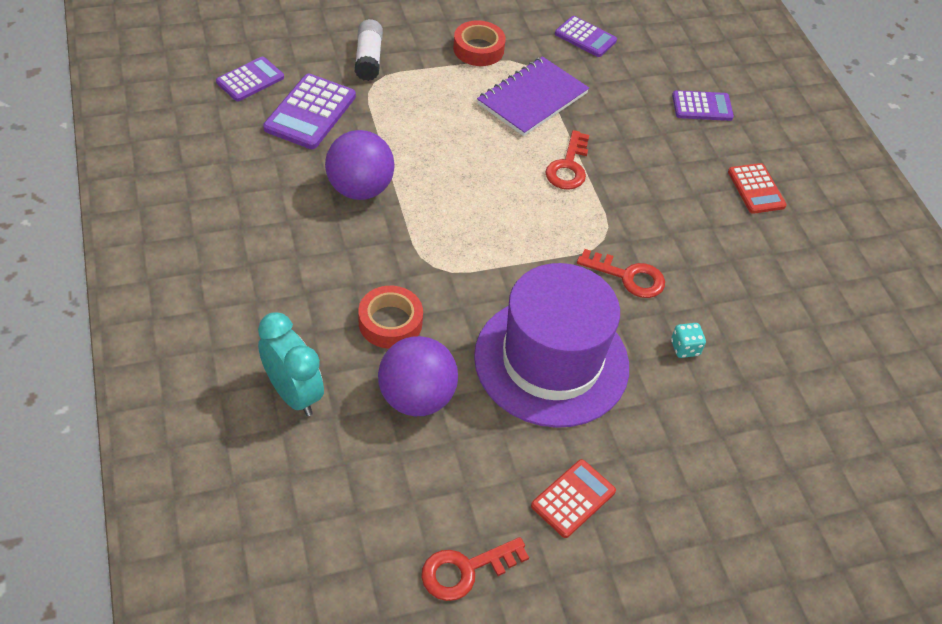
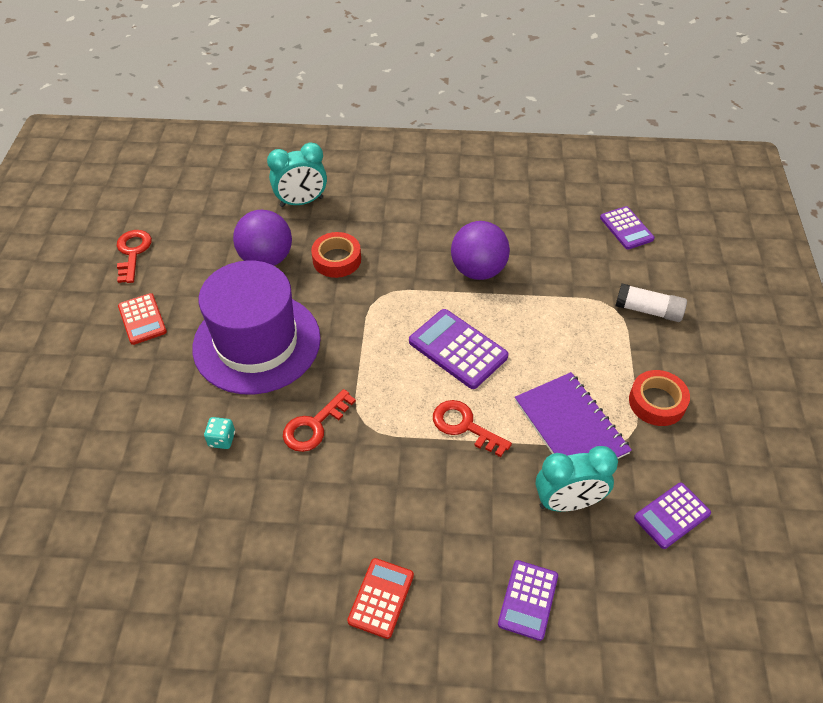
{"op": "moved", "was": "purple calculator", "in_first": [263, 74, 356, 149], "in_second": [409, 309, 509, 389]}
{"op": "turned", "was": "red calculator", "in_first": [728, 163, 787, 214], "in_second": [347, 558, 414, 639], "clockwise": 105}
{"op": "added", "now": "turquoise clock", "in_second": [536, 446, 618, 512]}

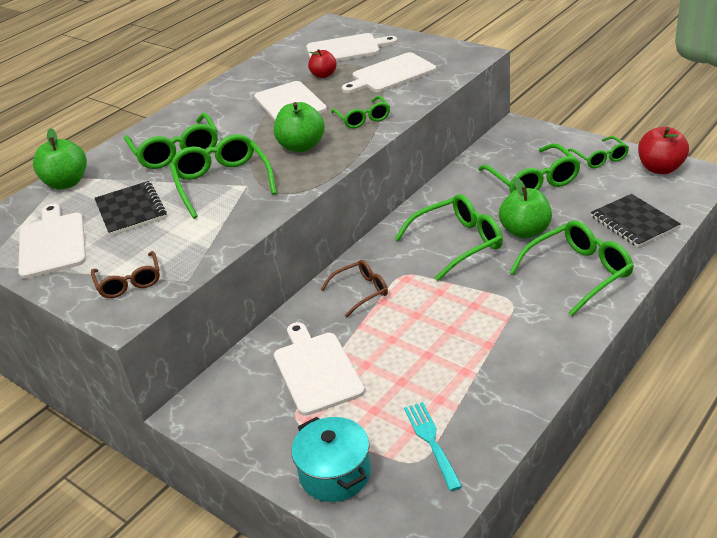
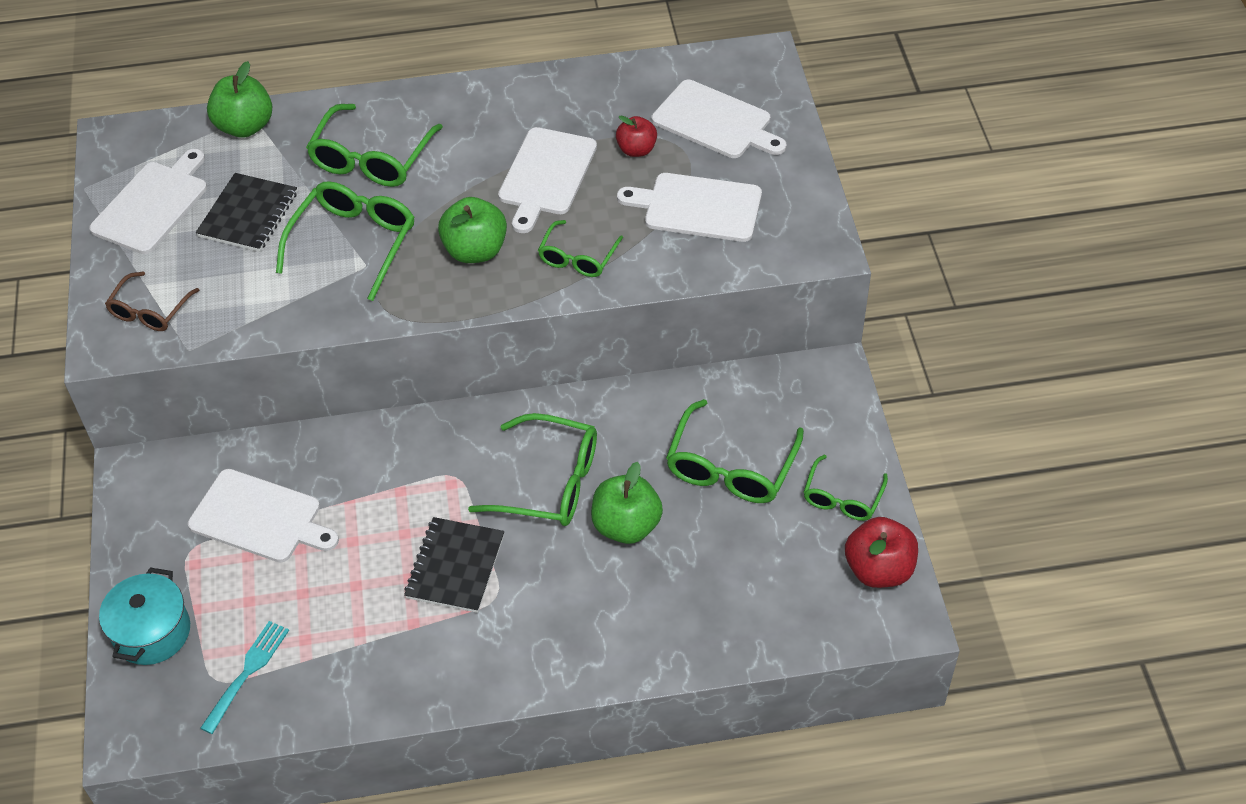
{"op": "moved", "was": "black notebook", "in_first": [591, 194, 681, 247], "in_second": [404, 517, 504, 613]}
{"op": "removed", "was": "green glasses", "in_first": [509, 220, 634, 316]}
{"op": "removed", "was": "brown glasses", "in_first": [320, 260, 388, 318]}
{"op": "turned", "was": "white cutting board", "in_first": [274, 322, 365, 416], "in_second": [188, 469, 339, 562], "clockwise": 90}

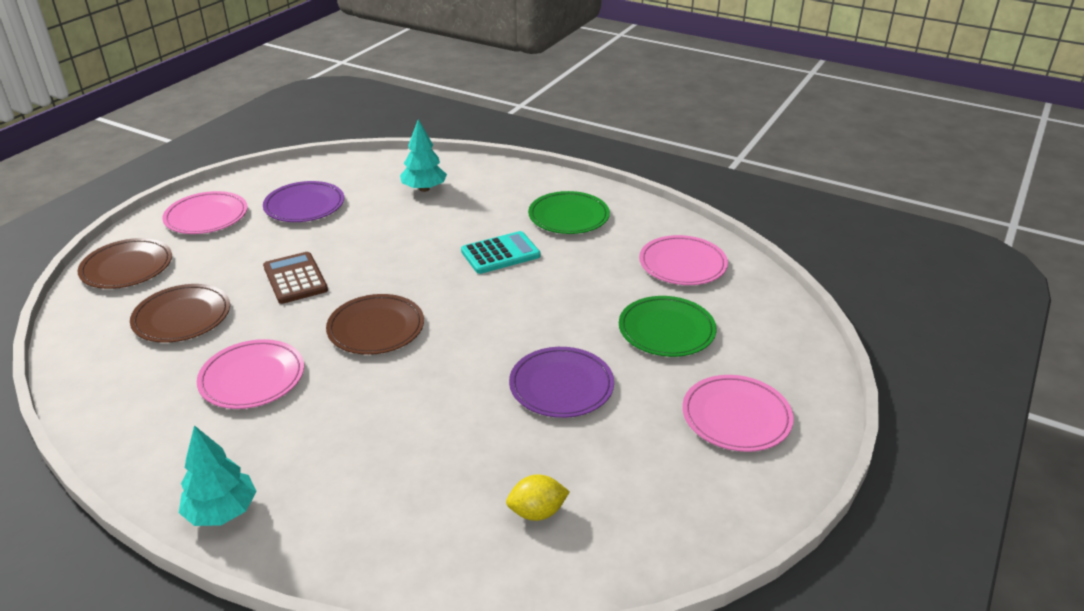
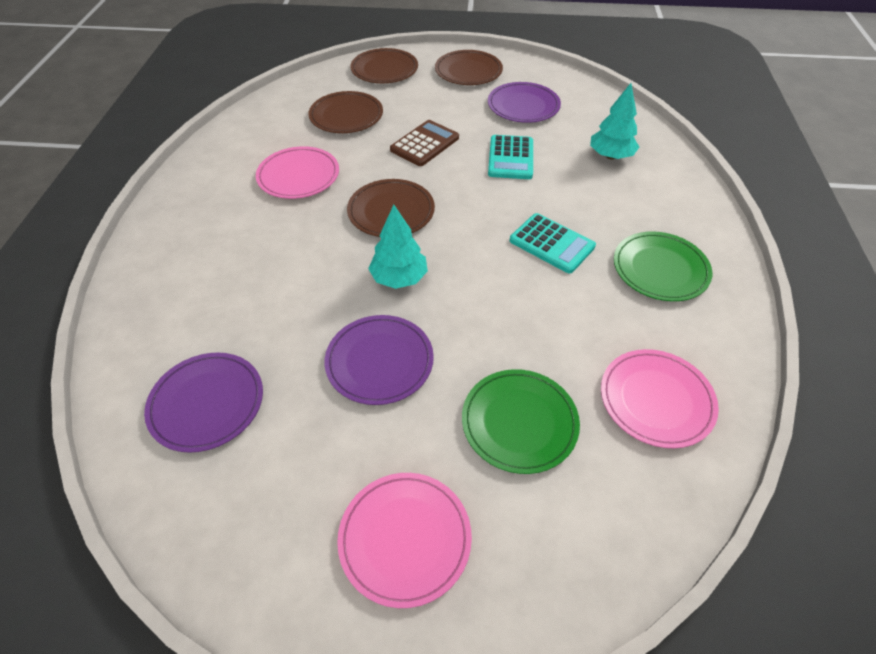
{"op": "recoloured", "was": "pink plate", "now": "brown plate", "in_first": [162, 191, 248, 234], "in_second": [435, 50, 503, 85]}
{"op": "moved", "was": "turquoise tree", "in_first": [179, 425, 257, 526], "in_second": [368, 205, 428, 289]}
{"op": "replaced", "was": "yellow lemon", "now": "purple plate", "in_first": [506, 474, 570, 521], "in_second": [144, 353, 263, 453]}
{"op": "added", "now": "turquoise calculator", "in_second": [488, 135, 533, 179]}

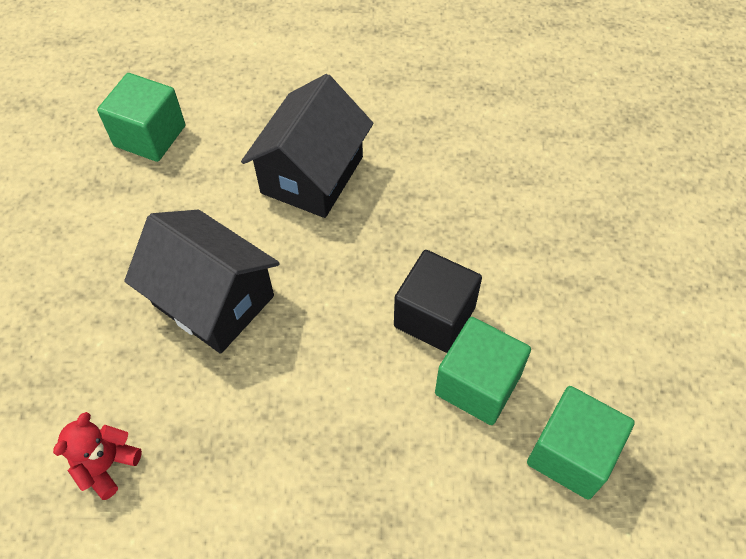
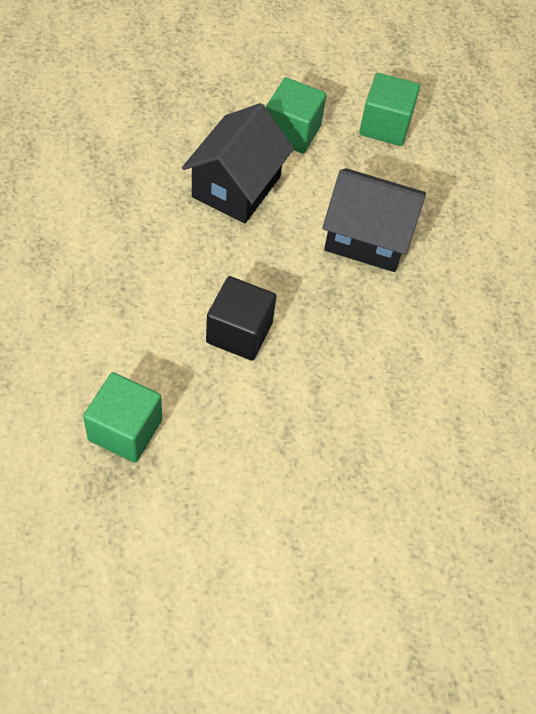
{"op": "moved", "was": "green cube", "in_first": [435, 317, 531, 425], "in_second": [266, 77, 326, 154]}
{"op": "removed", "was": "red teddy bear", "in_first": [53, 412, 142, 500]}

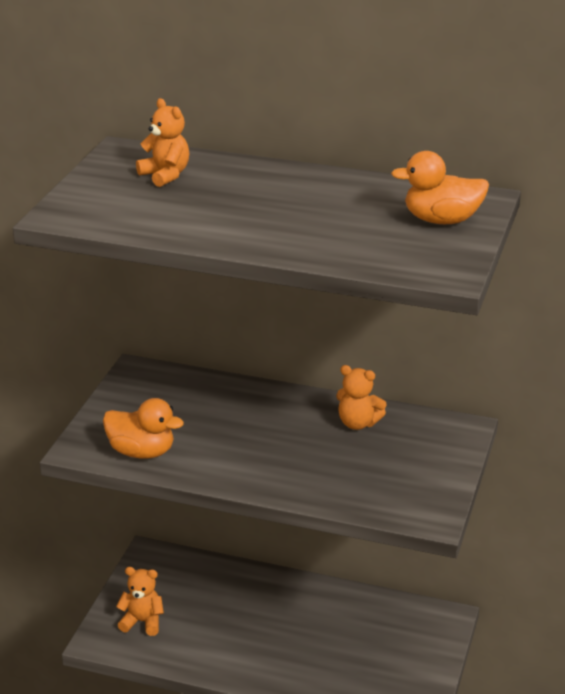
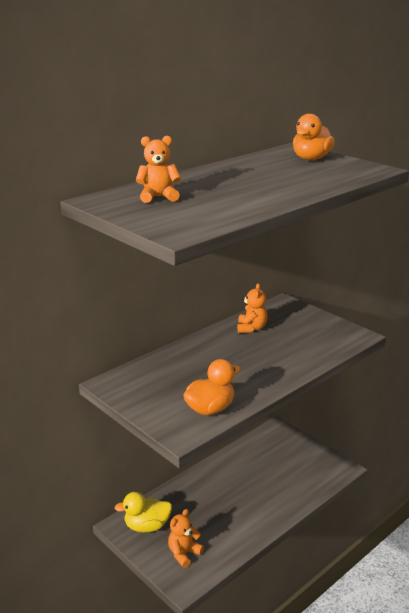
{"op": "turned", "was": "orange teddy bear", "in_first": [336, 365, 387, 430], "in_second": [237, 283, 268, 333], "clockwise": -45}
{"op": "added", "now": "yellow duck", "in_second": [114, 492, 172, 533]}

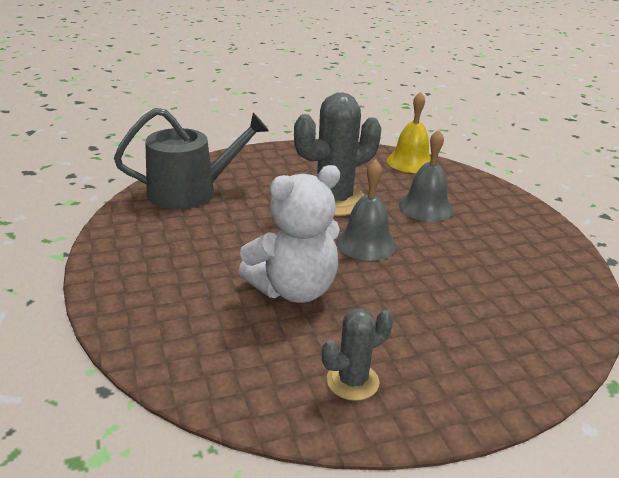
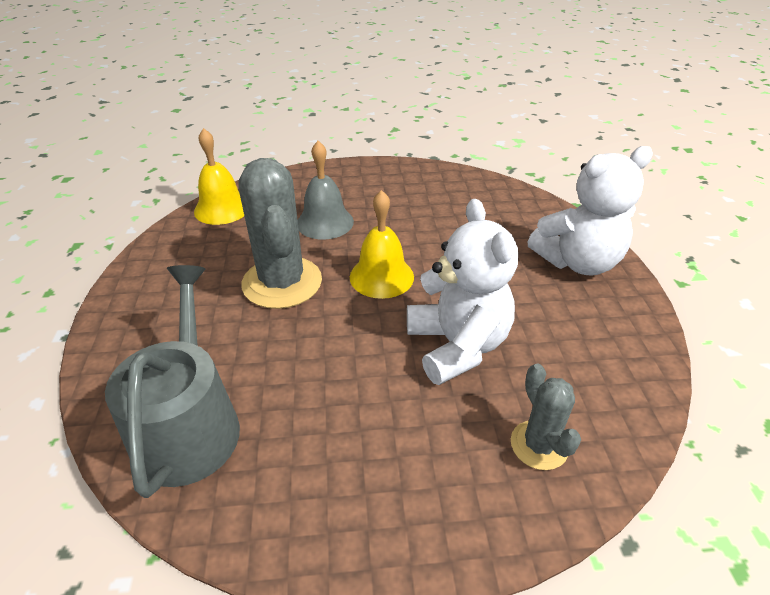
{"op": "recoloured", "was": "grey bell", "now": "yellow bell", "in_first": [336, 159, 396, 261], "in_second": [350, 190, 414, 299]}
{"op": "moved", "was": "grey cactus", "in_first": [322, 308, 393, 401], "in_second": [511, 363, 581, 470]}
{"op": "added", "now": "white teddy bear", "in_second": [528, 146, 653, 276]}

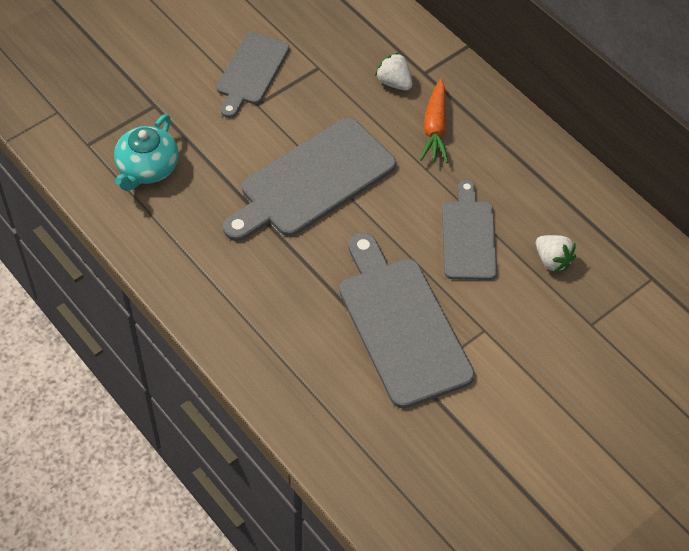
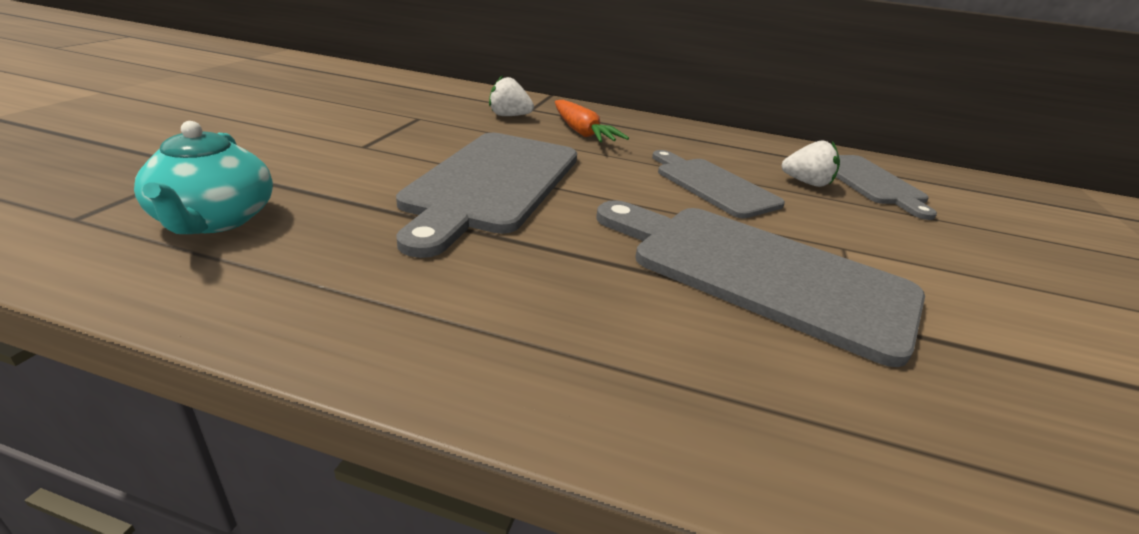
{"op": "moved", "was": "grey cutting board", "in_first": [217, 32, 290, 118], "in_second": [836, 155, 937, 220]}

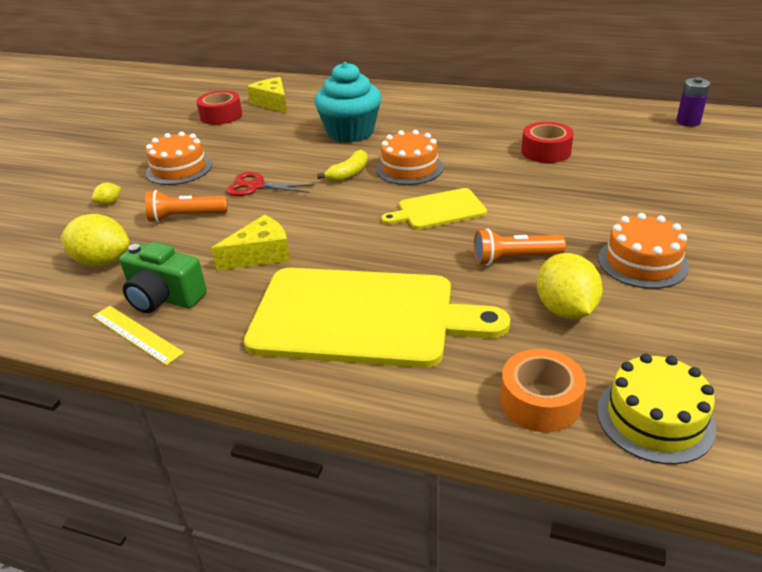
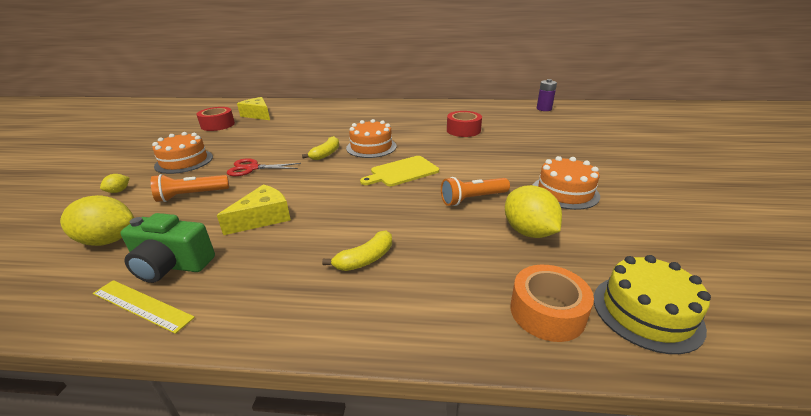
{"op": "removed", "was": "turquoise cupcake", "in_first": [314, 62, 381, 143]}
{"op": "replaced", "was": "yellow cutting board", "now": "yellow banana", "in_first": [244, 268, 510, 368], "in_second": [322, 231, 392, 271]}

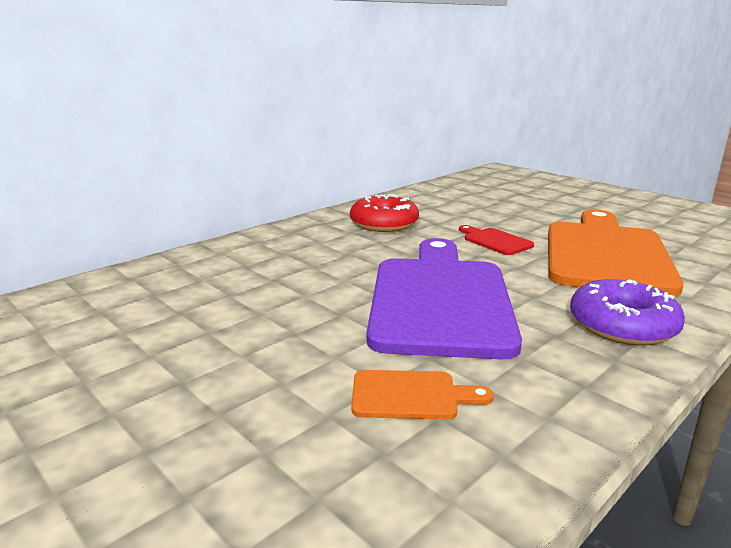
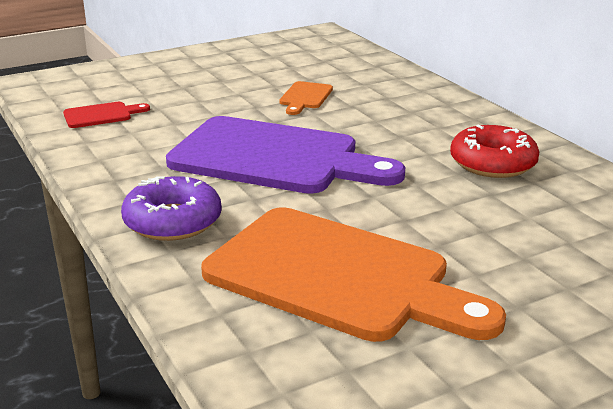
{"op": "moved", "was": "red cutting board", "in_first": [459, 225, 534, 255], "in_second": [63, 102, 150, 128]}
{"op": "moved", "was": "orange cutting board", "in_first": [351, 370, 494, 420], "in_second": [279, 81, 333, 115]}

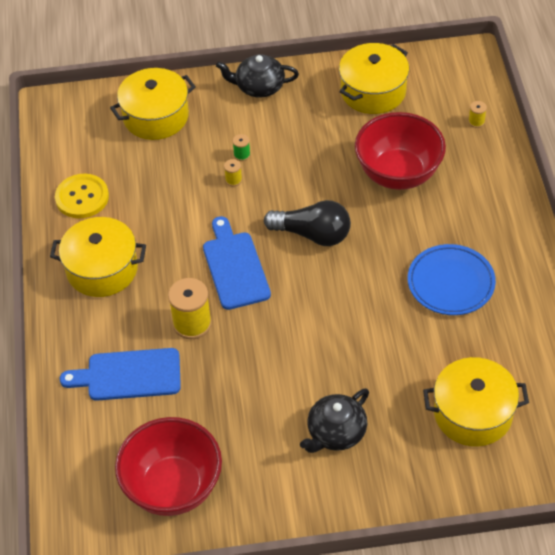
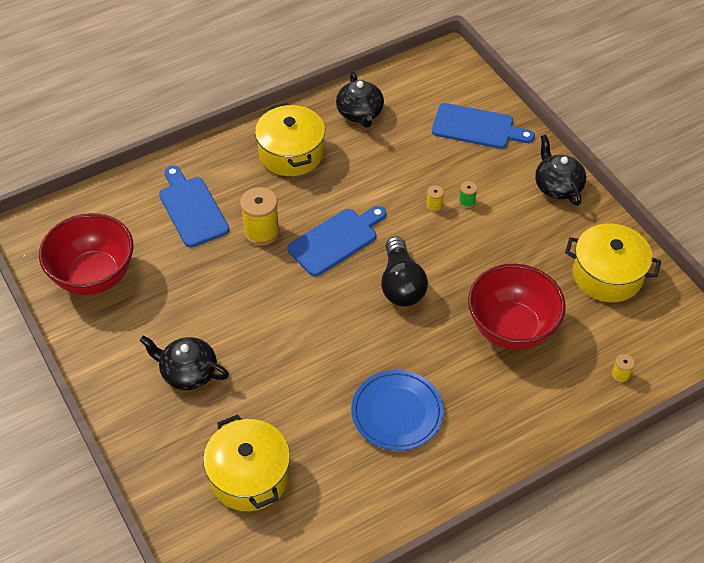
{"op": "replaced", "was": "yellow pot", "now": "blue cutting board", "in_first": [110, 68, 196, 140], "in_second": [432, 103, 535, 149]}
{"op": "replaced", "was": "yellow button", "now": "black teapot", "in_first": [55, 174, 109, 218], "in_second": [336, 72, 384, 128]}

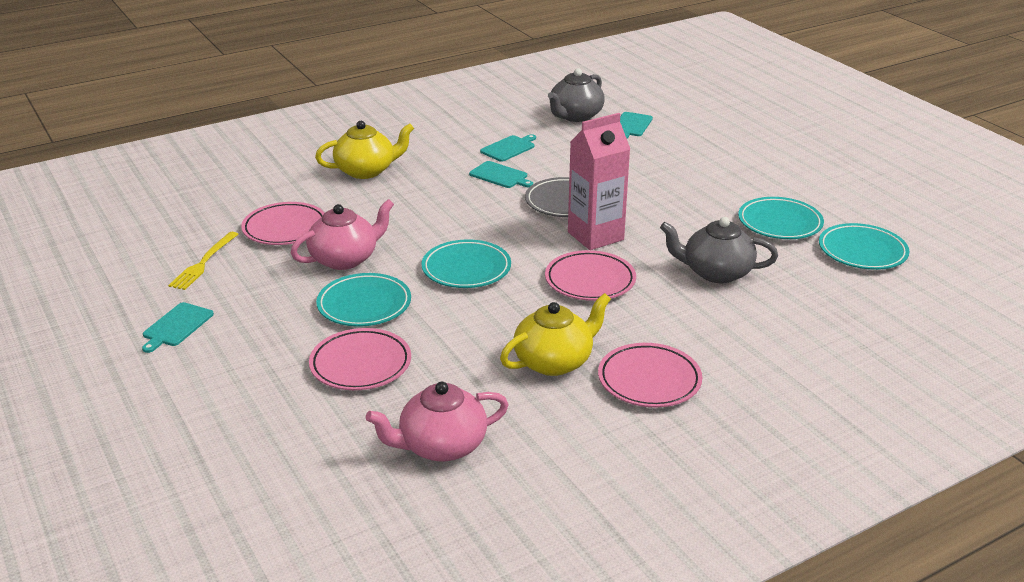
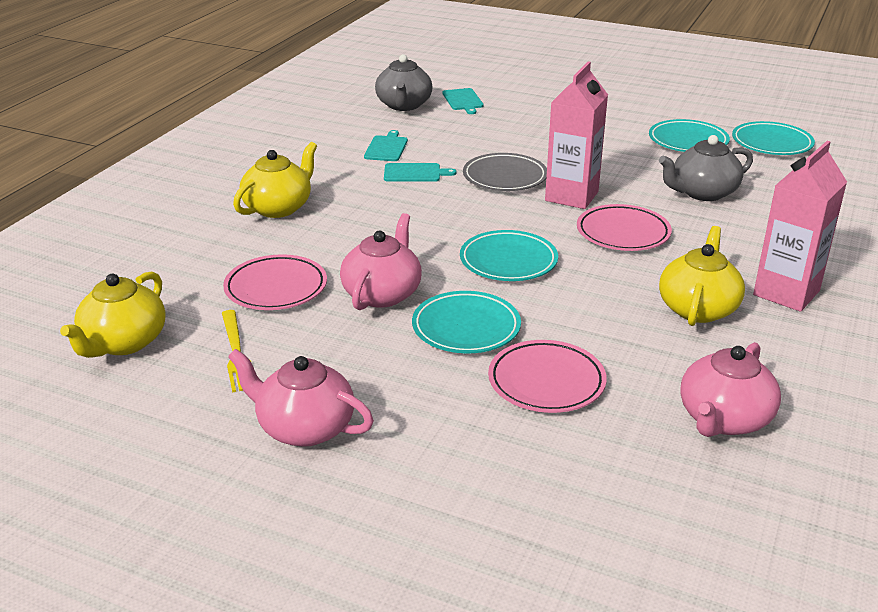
{"op": "replaced", "was": "turquoise cutting board", "now": "pink teapot", "in_first": [142, 302, 214, 353], "in_second": [228, 349, 374, 447]}
{"op": "replaced", "was": "pink plate", "now": "pink carton", "in_first": [598, 343, 702, 407], "in_second": [753, 141, 847, 312]}
{"op": "added", "now": "yellow teapot", "in_second": [60, 271, 166, 358]}

